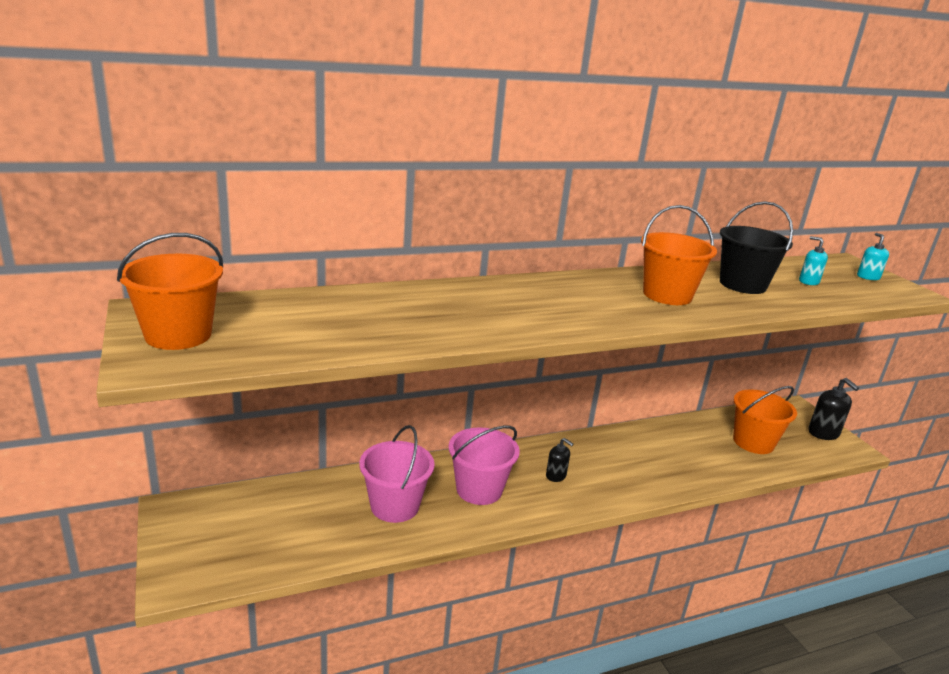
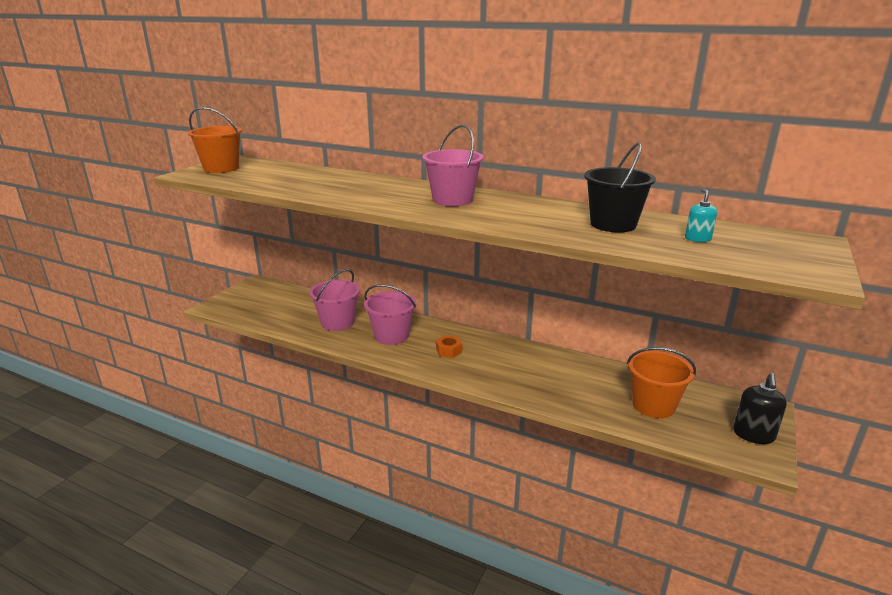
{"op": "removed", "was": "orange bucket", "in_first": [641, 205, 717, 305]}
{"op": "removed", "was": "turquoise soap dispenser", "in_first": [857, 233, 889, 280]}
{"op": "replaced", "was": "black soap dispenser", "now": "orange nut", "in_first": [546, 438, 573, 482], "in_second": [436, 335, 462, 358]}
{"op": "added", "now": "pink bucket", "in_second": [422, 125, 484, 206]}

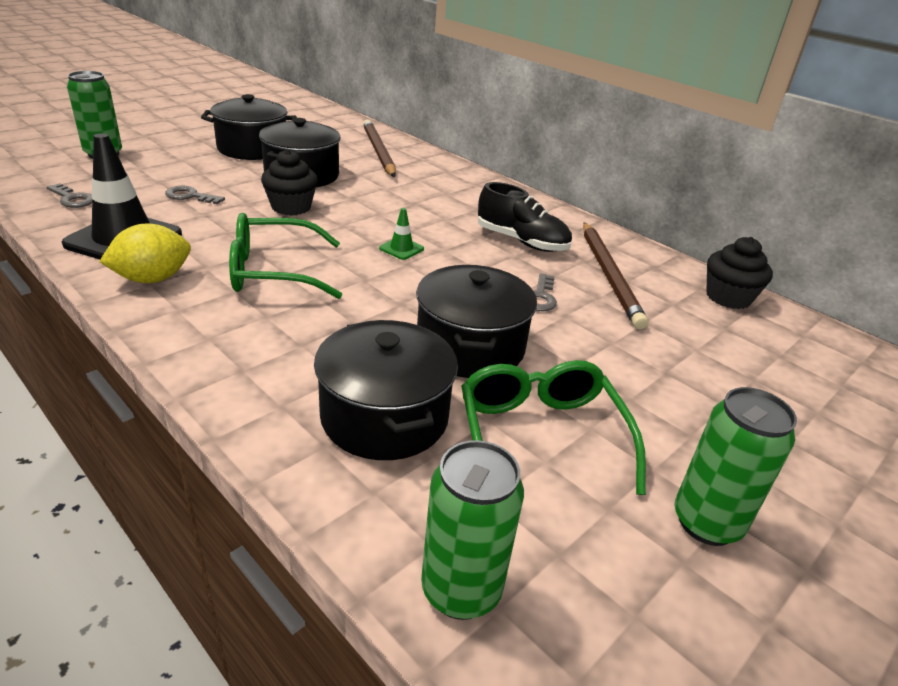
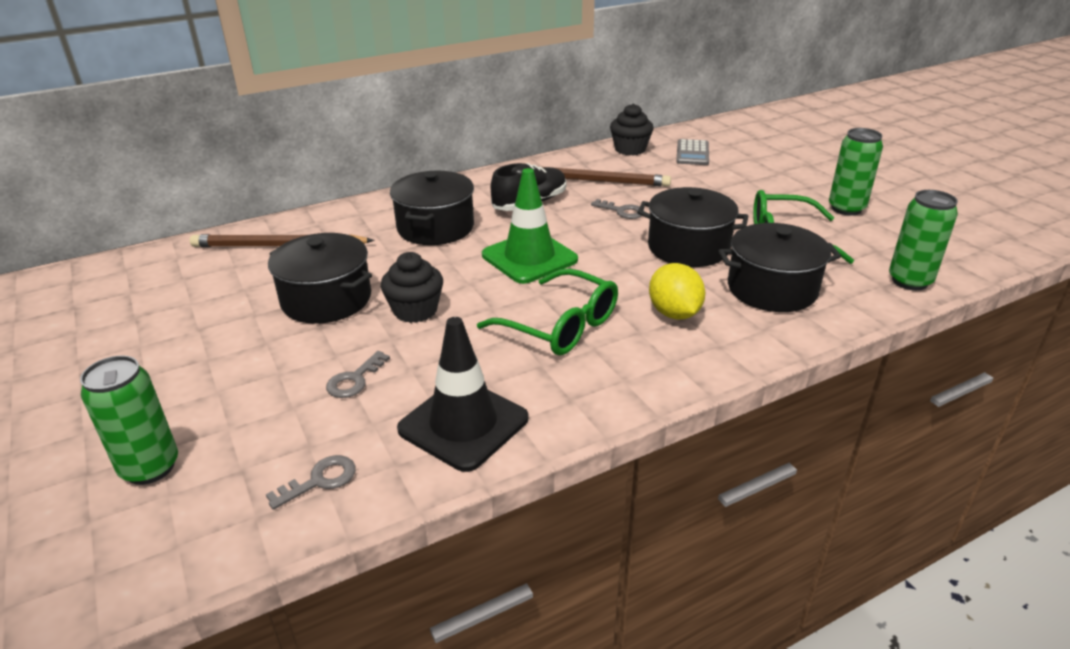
{"op": "moved", "was": "black pot", "in_first": [201, 94, 297, 160], "in_second": [390, 171, 474, 245]}
{"op": "resized", "was": "green traffic cone", "in_first": [379, 208, 424, 260], "in_second": [482, 168, 578, 284], "ratio": 2.31}
{"op": "turned", "was": "green glasses", "in_first": [229, 213, 342, 299], "in_second": [477, 268, 618, 355], "clockwise": -60}
{"op": "moved", "was": "yellow lemon", "in_first": [99, 223, 191, 283], "in_second": [649, 263, 705, 320]}
{"op": "added", "now": "grey calculator", "in_second": [676, 139, 709, 165]}

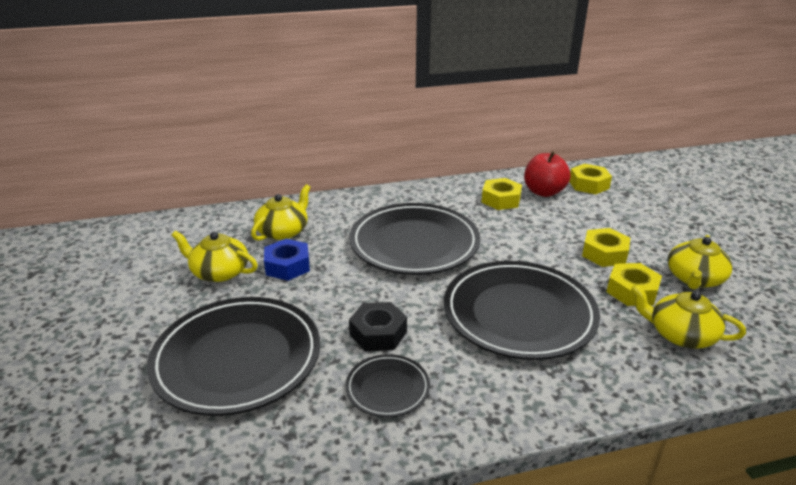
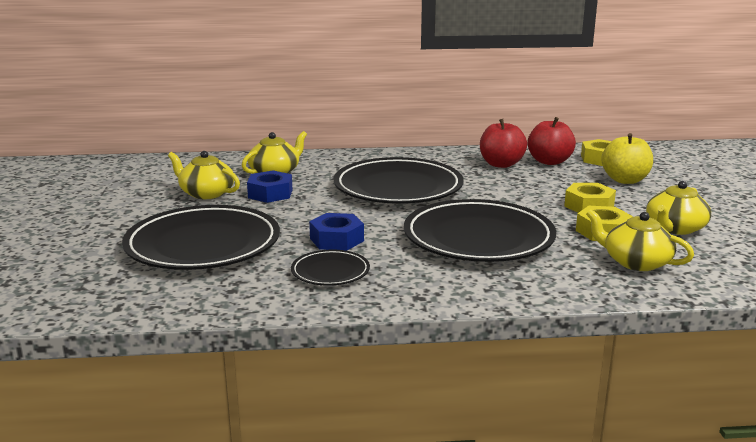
{"op": "replaced", "was": "yellow nut", "now": "red apple", "in_first": [481, 178, 522, 210], "in_second": [480, 119, 527, 168]}
{"op": "recoloured", "was": "black nut", "now": "blue nut", "in_first": [349, 302, 407, 351], "in_second": [309, 213, 364, 251]}
{"op": "added", "now": "yellow apple", "in_second": [601, 133, 653, 184]}

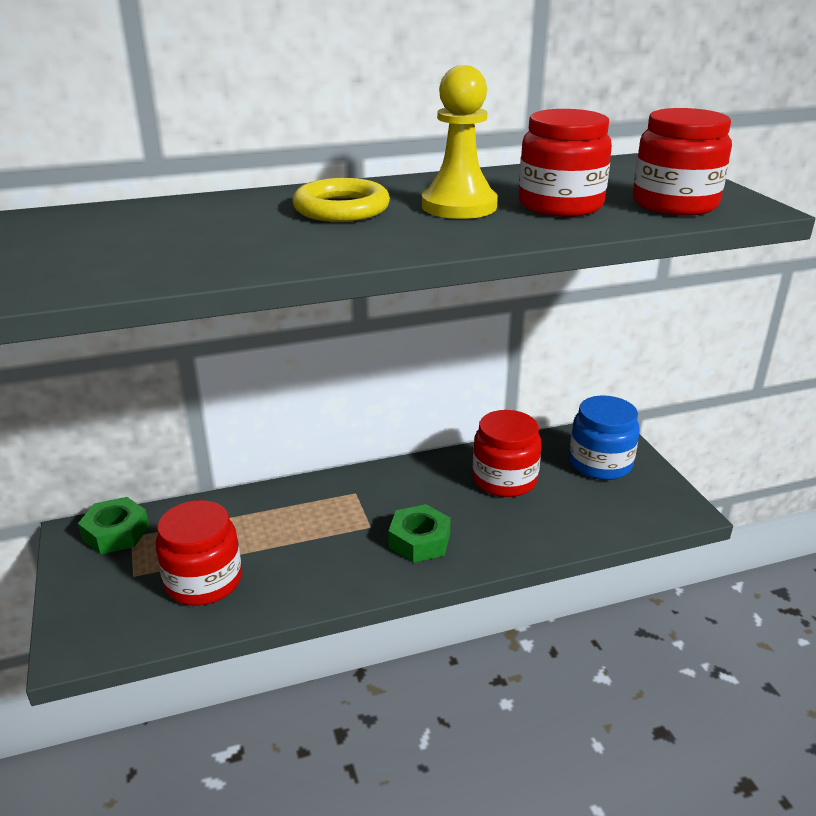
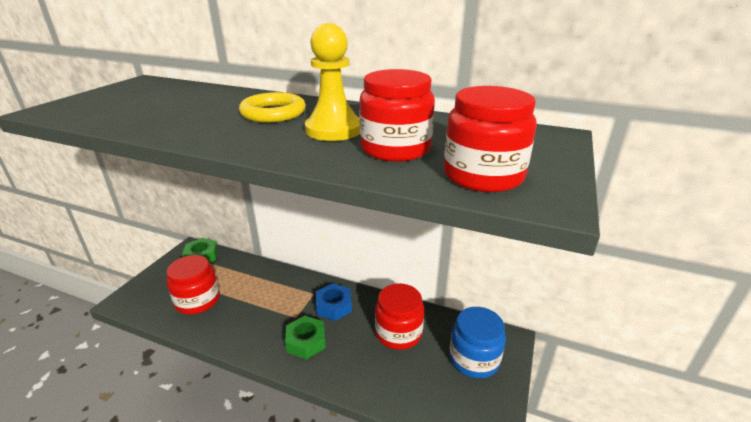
{"op": "added", "now": "blue nut", "in_second": [316, 283, 352, 321]}

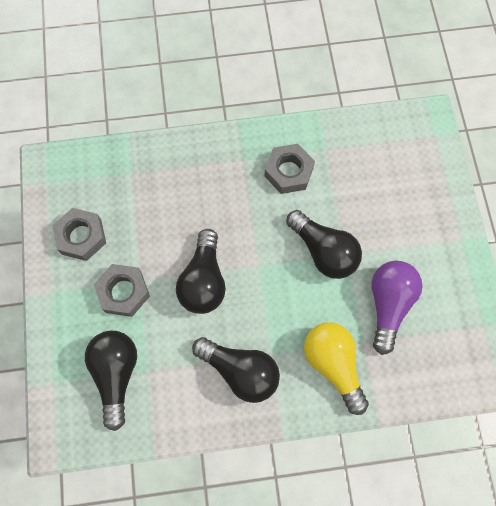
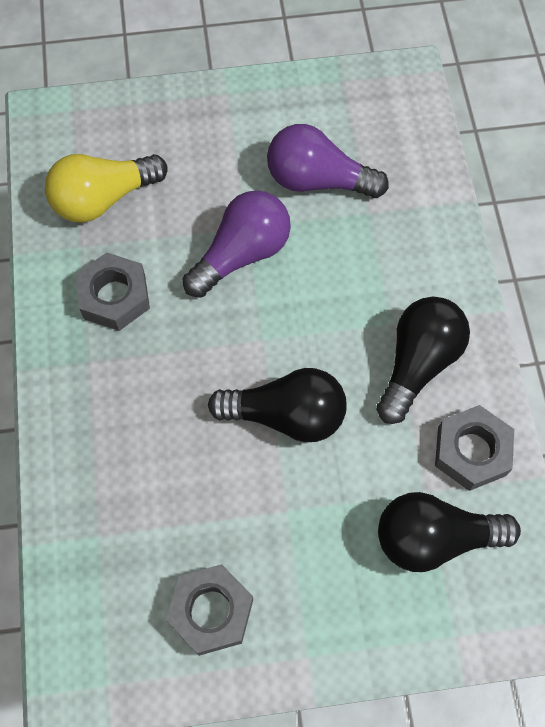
{"op": "recoloured", "was": "black light bulb", "now": "purple light bulb", "in_first": [286, 210, 362, 279], "in_second": [183, 190, 291, 298]}
{"op": "moved", "was": "grey nut", "in_first": [94, 264, 150, 317], "in_second": [435, 405, 514, 491]}
{"op": "moved", "was": "yellow light bulb", "in_first": [304, 322, 369, 415], "in_second": [45, 154, 168, 223]}

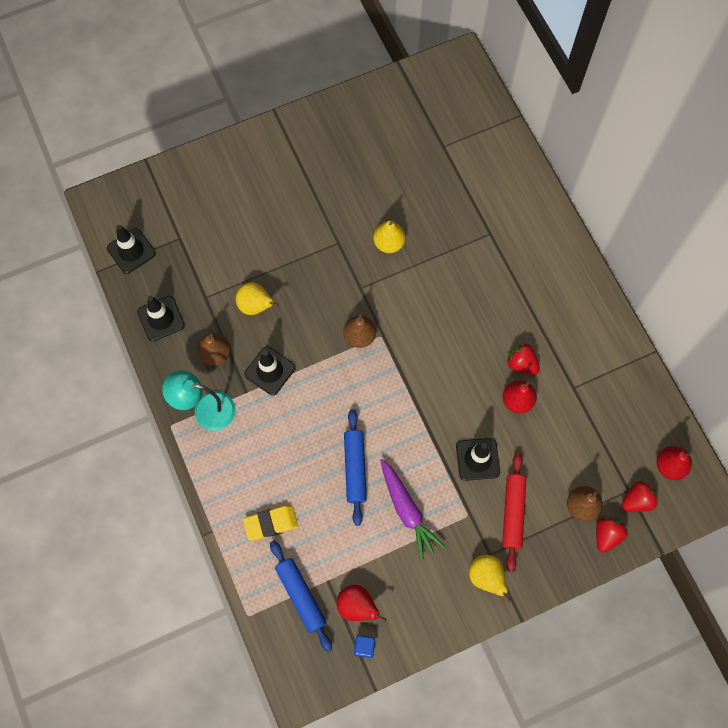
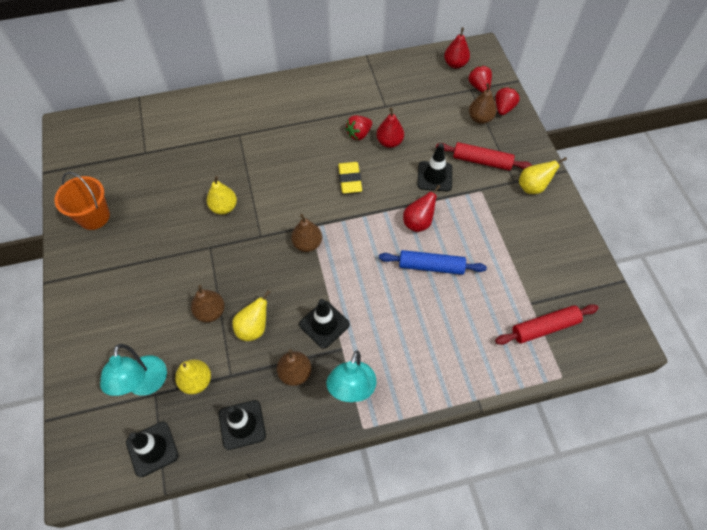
{"op": "removed", "was": "purple carrot", "in_first": [380, 459, 444, 559]}
{"op": "moved", "was": "yellow eraser", "in_first": [243, 505, 298, 541], "in_second": [338, 162, 362, 193]}
{"op": "turned", "was": "red strawberry", "in_first": [596, 516, 628, 553], "in_second": [495, 87, 520, 115], "clockwise": 75}
{"op": "recoloured", "was": "blue rolling pin", "now": "red rolling pin", "in_first": [270, 541, 332, 652], "in_second": [495, 304, 599, 345]}
{"op": "moved", "was": "red pear", "in_first": [337, 585, 387, 622], "in_second": [403, 185, 441, 232]}
{"op": "removed", "was": "blue cube", "in_first": [354, 635, 375, 658]}
{"op": "added", "now": "orange bucket", "in_second": [54, 172, 110, 230]}
{"op": "added", "now": "brown pear", "in_second": [191, 285, 225, 322]}
{"op": "added", "now": "turquoise lamp", "in_second": [100, 344, 167, 396]}
{"op": "added", "now": "yellow pear", "in_second": [175, 359, 211, 394]}

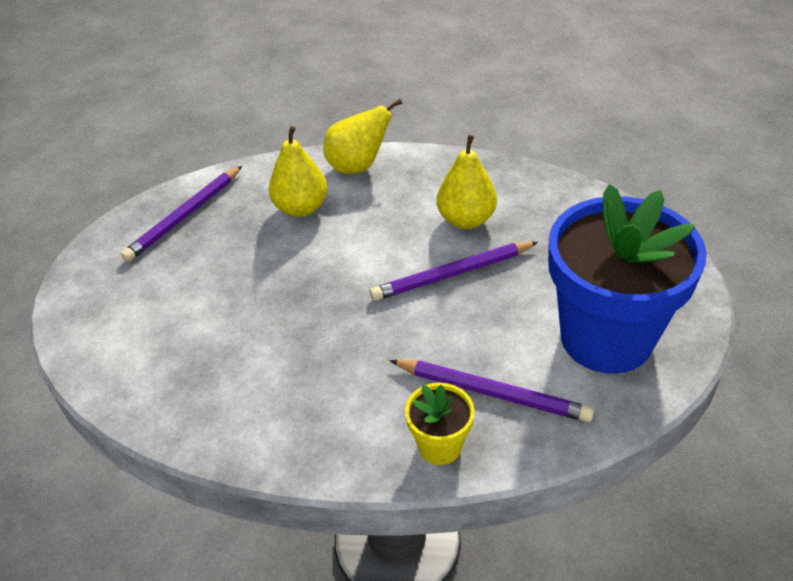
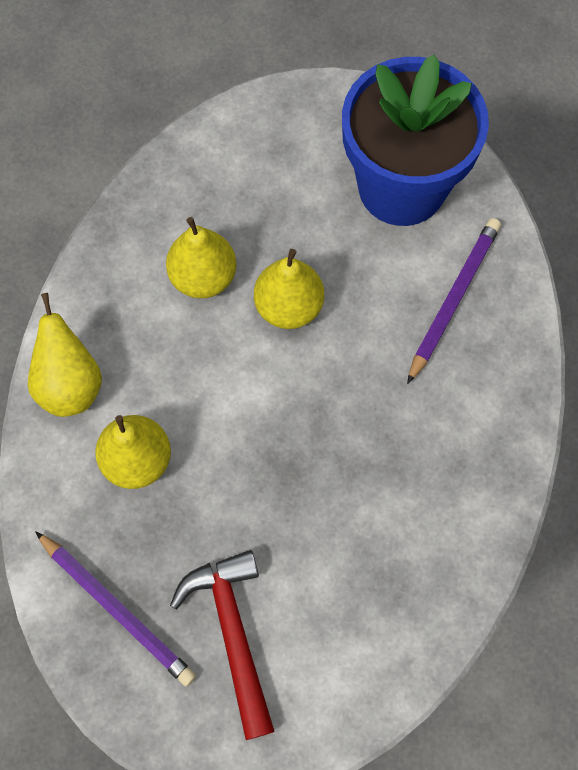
{"op": "replaced", "was": "purple pencil", "now": "yellow pear", "in_first": [370, 242, 538, 301], "in_second": [254, 249, 324, 329]}
{"op": "removed", "was": "yellow flower pot", "in_first": [405, 383, 474, 465]}
{"op": "added", "now": "red hammer", "in_second": [170, 550, 275, 740]}

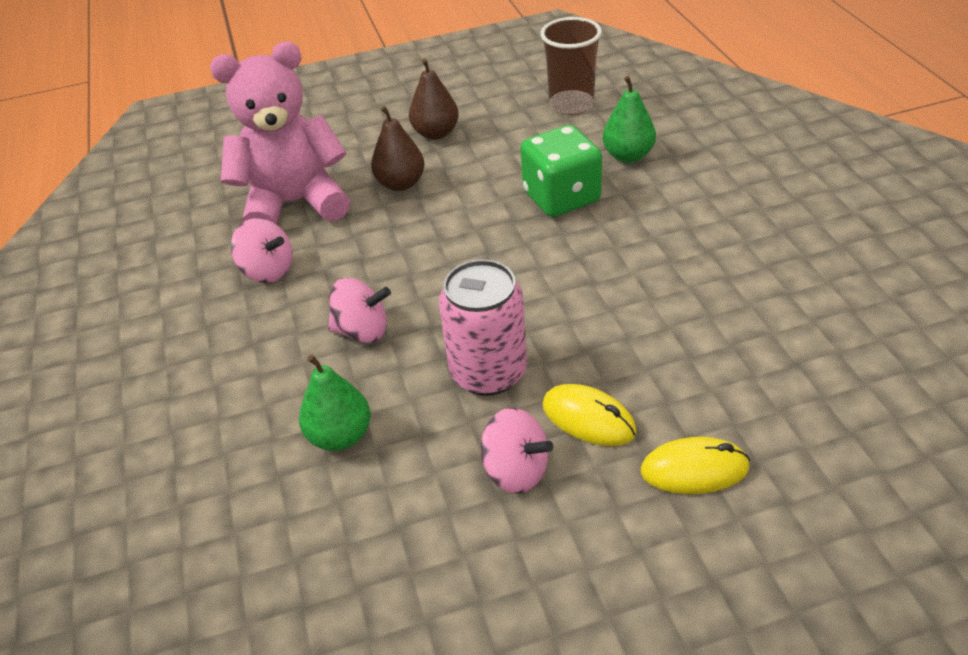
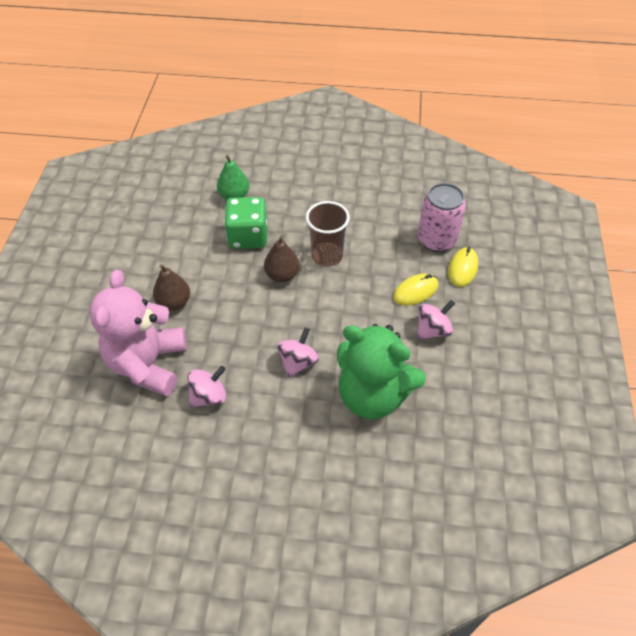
{"op": "moved", "was": "brown cup", "in_first": [540, 17, 602, 115], "in_second": [306, 201, 350, 266]}
{"op": "moved", "was": "brown pear", "in_first": [409, 58, 459, 140], "in_second": [264, 236, 300, 282]}
{"op": "moved", "was": "pink can", "in_first": [439, 259, 527, 396], "in_second": [418, 183, 466, 252]}
{"op": "replaced", "was": "green pear", "now": "green teddy bear", "in_first": [299, 354, 371, 451], "in_second": [337, 324, 426, 419]}

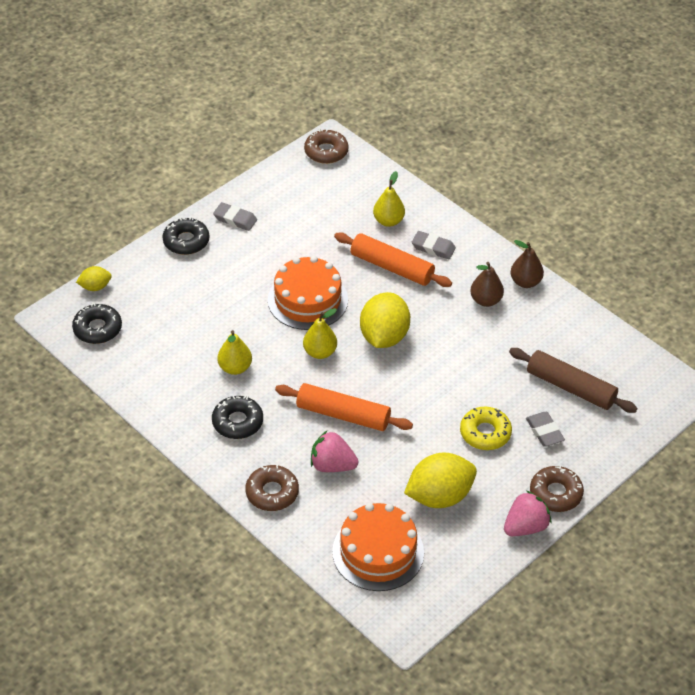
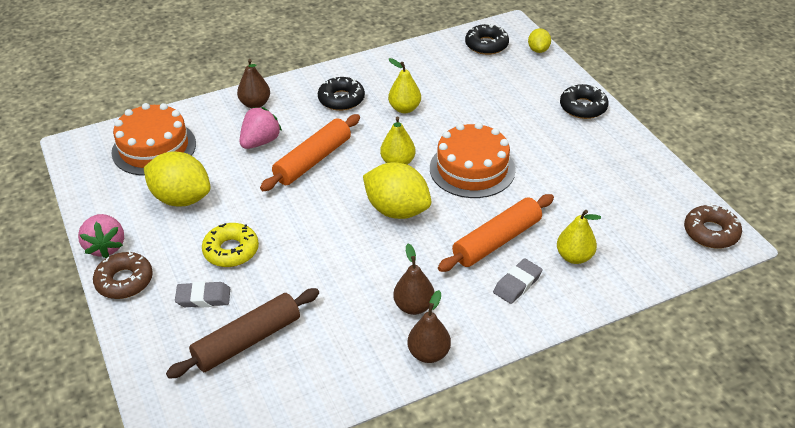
{"op": "removed", "was": "grey eraser", "in_first": [213, 202, 257, 231]}
{"op": "turned", "was": "yellow lemon", "in_first": [404, 453, 477, 508], "in_second": [144, 151, 210, 206], "clockwise": -60}
{"op": "replaced", "was": "brown donut", "now": "brown pear", "in_first": [245, 465, 299, 511], "in_second": [237, 59, 270, 108]}

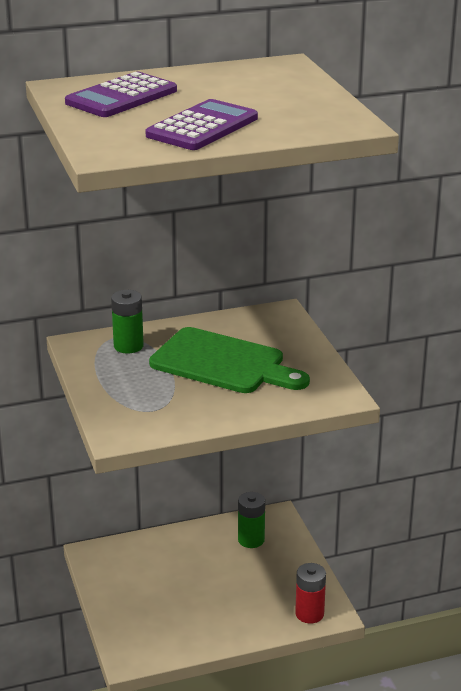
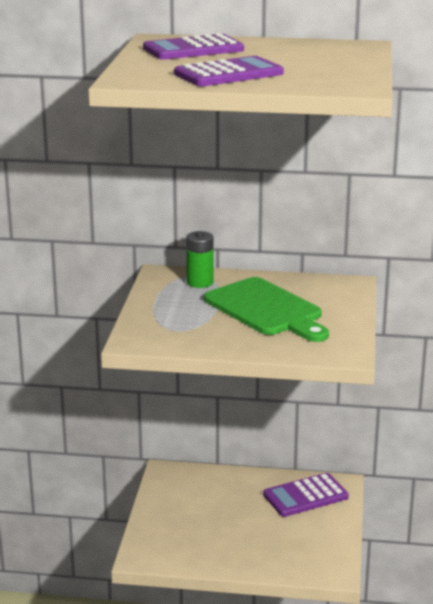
{"op": "replaced", "was": "green battery", "now": "purple calculator", "in_first": [238, 492, 265, 548], "in_second": [263, 473, 349, 517]}
{"op": "removed", "was": "red battery", "in_first": [295, 563, 326, 623]}

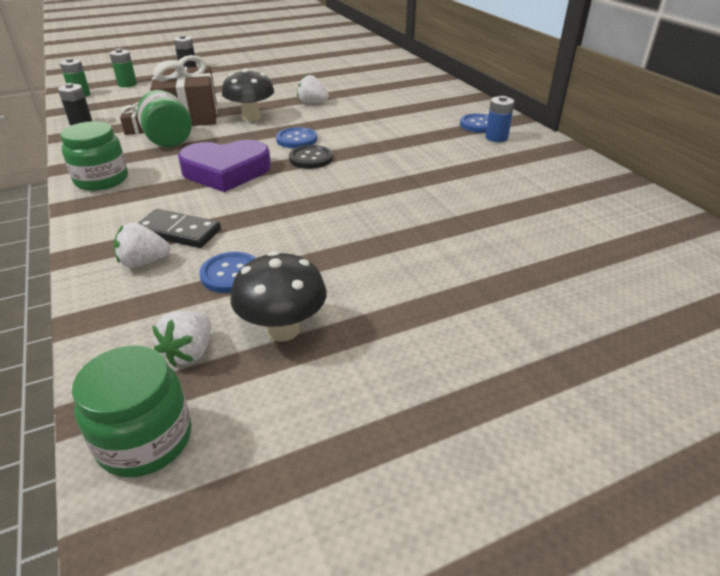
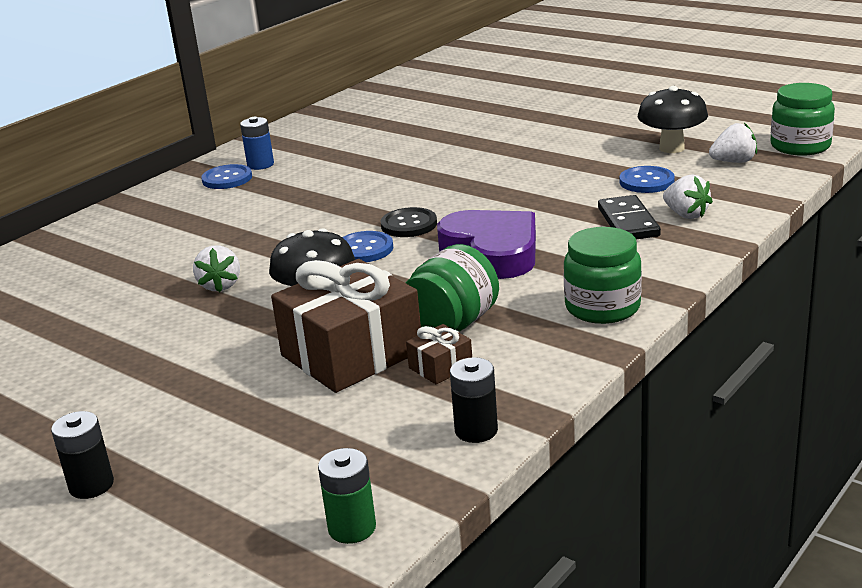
{"op": "removed", "was": "green battery", "in_first": [109, 49, 137, 87]}

